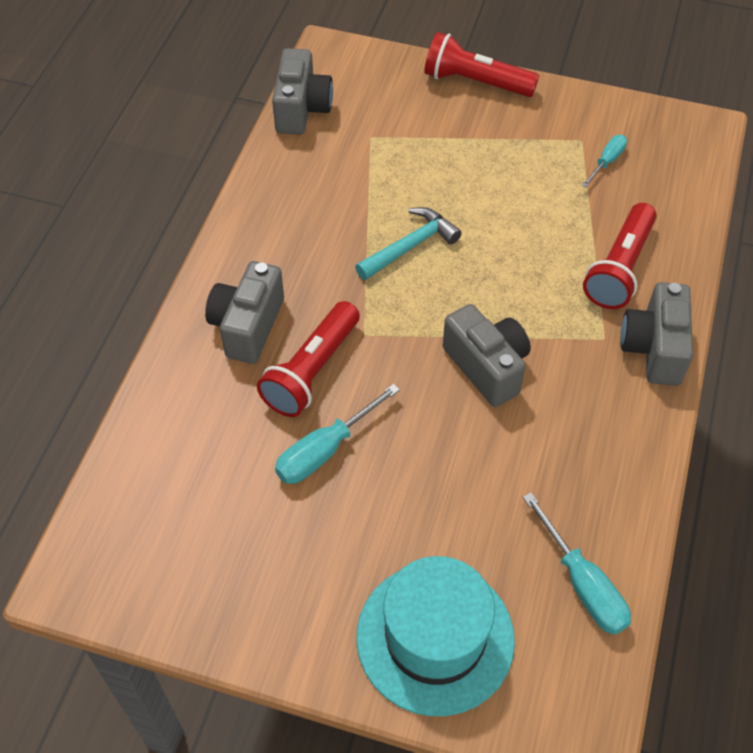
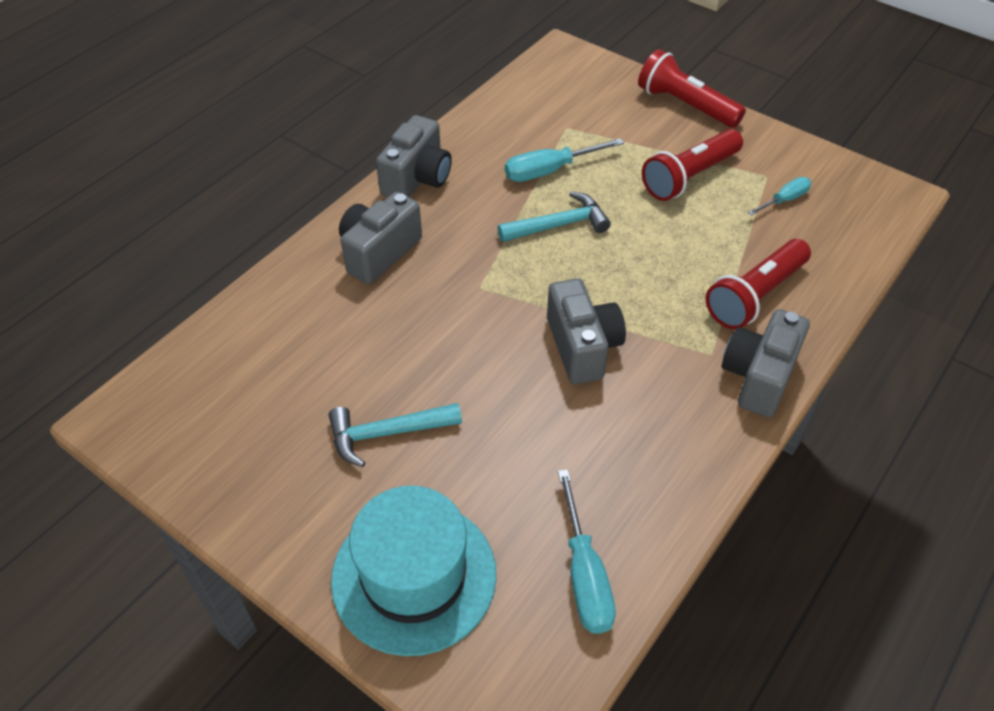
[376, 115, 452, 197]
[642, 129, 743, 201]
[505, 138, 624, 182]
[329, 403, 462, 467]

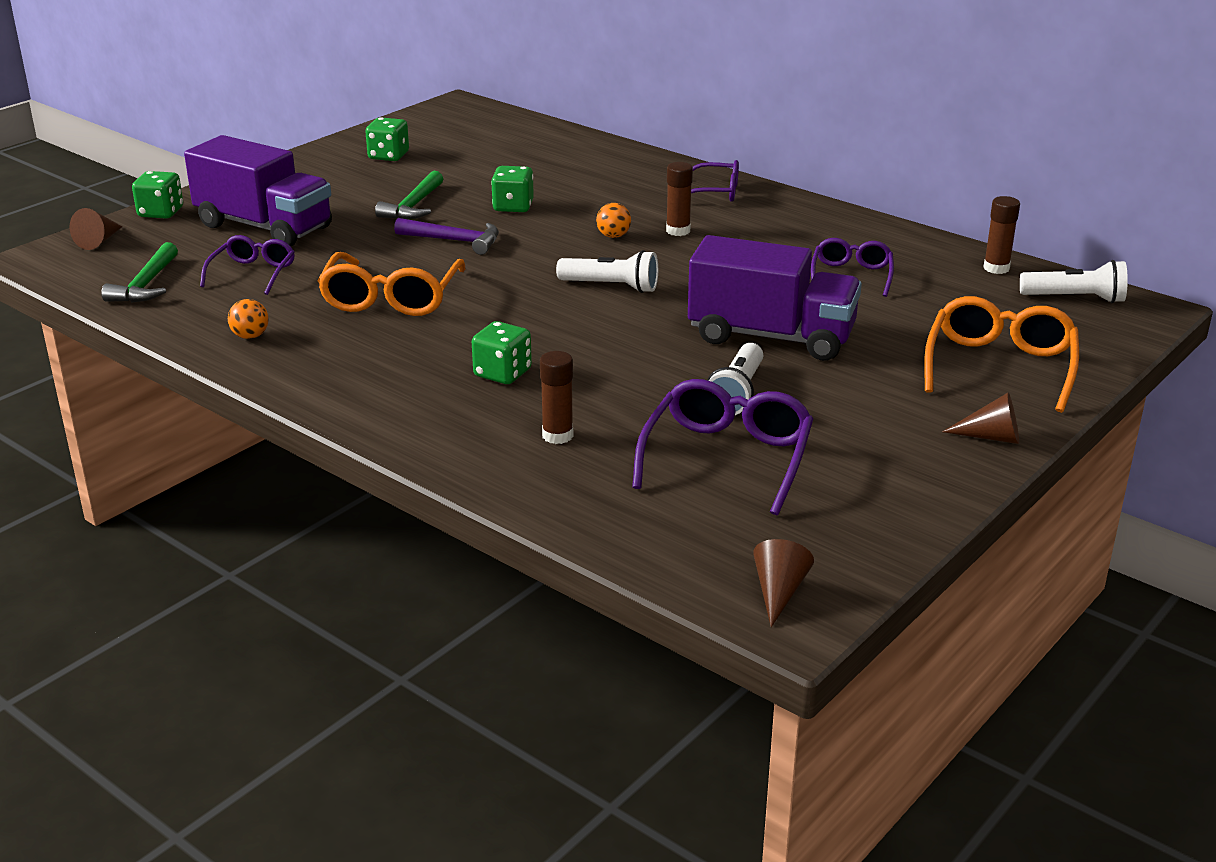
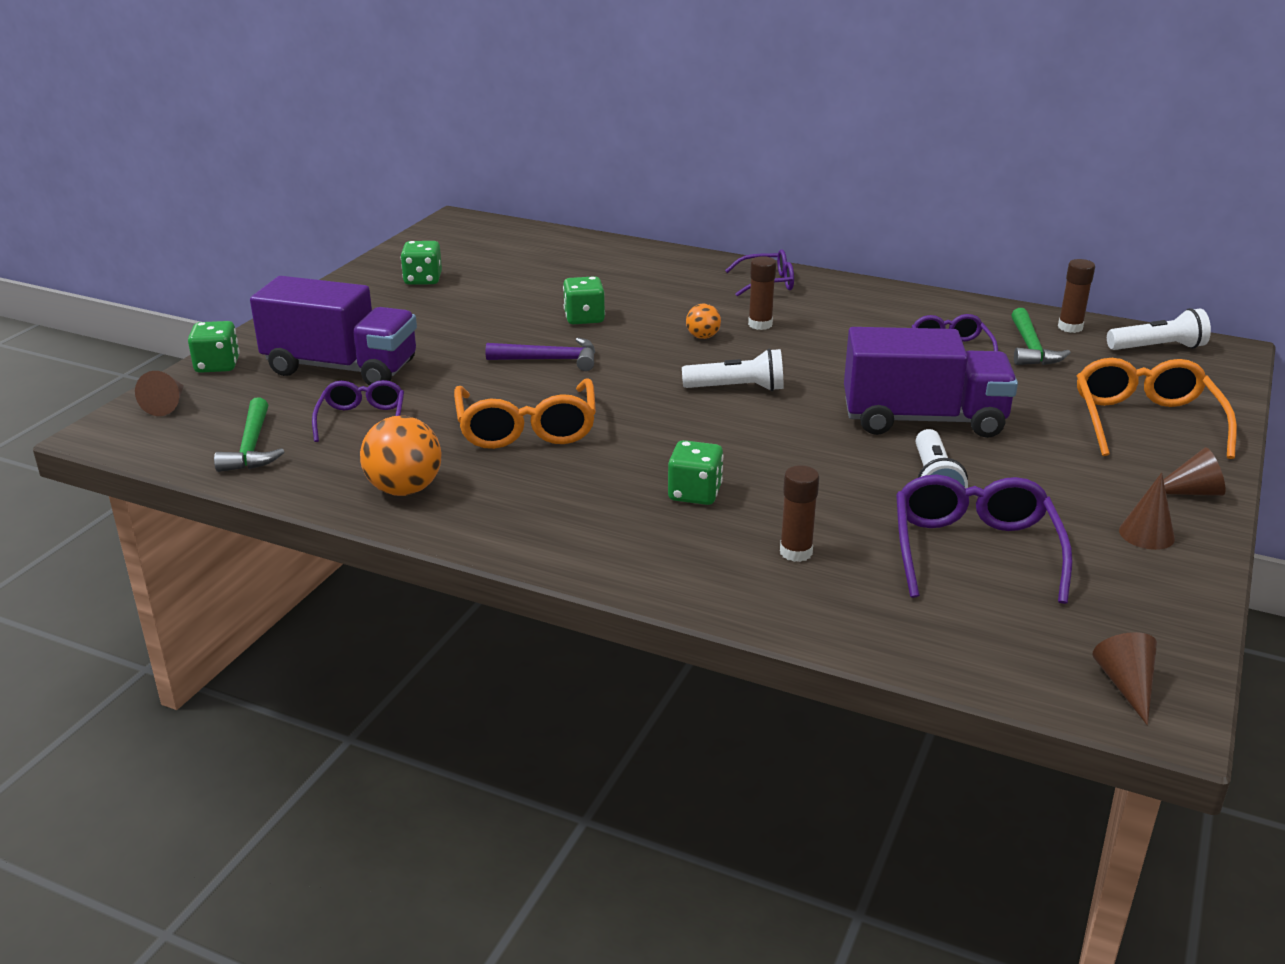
[1011, 308, 1071, 365]
[360, 416, 441, 496]
[1119, 473, 1175, 550]

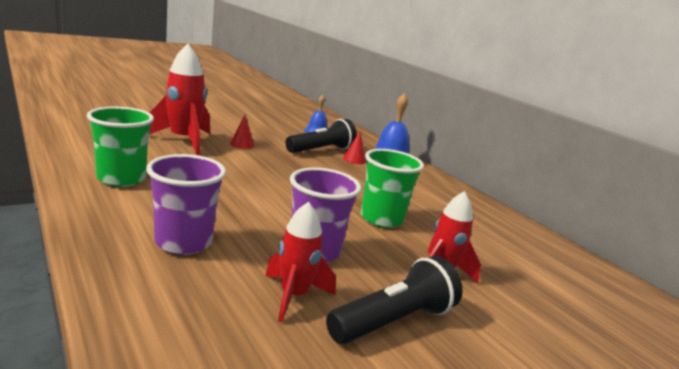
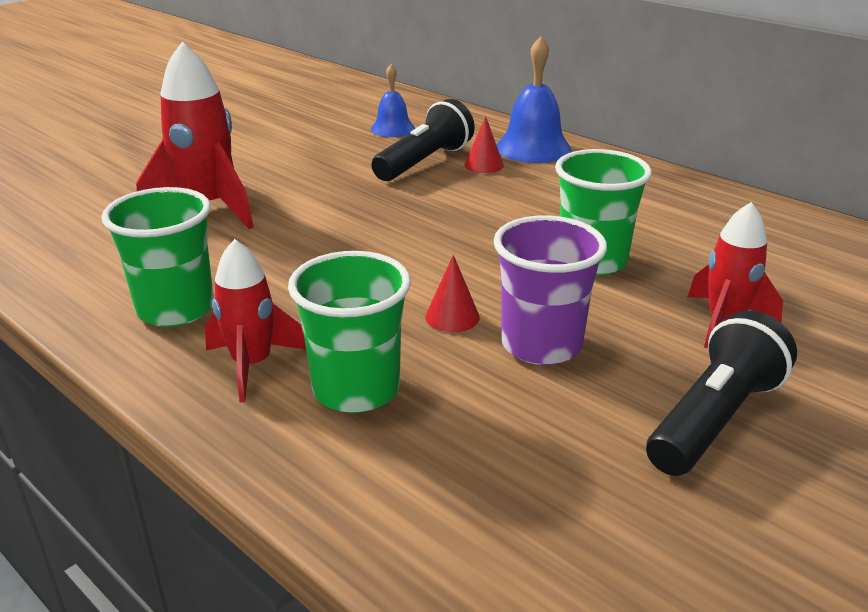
[425, 255, 480, 332]
[288, 251, 411, 413]
[205, 239, 306, 402]

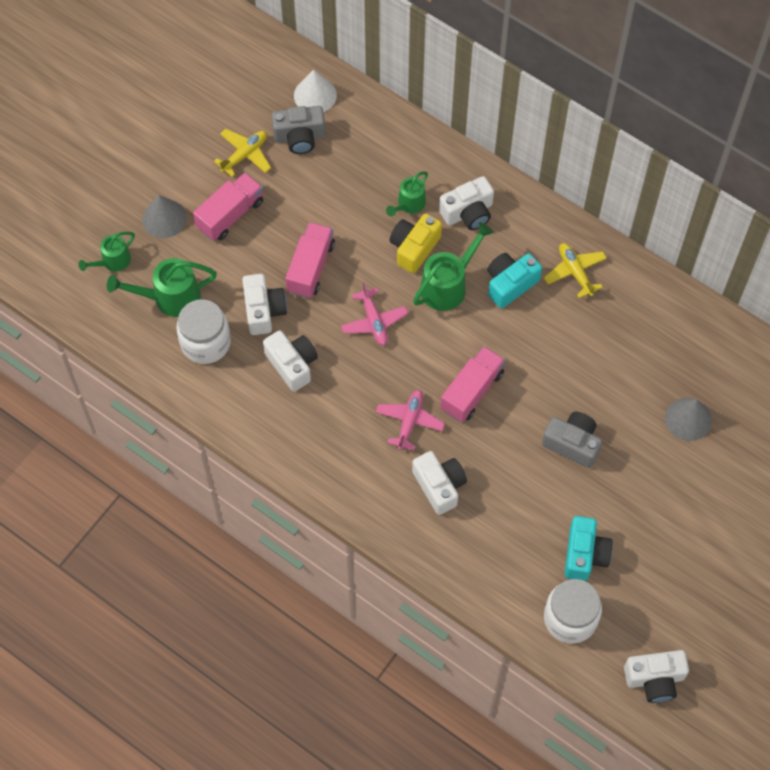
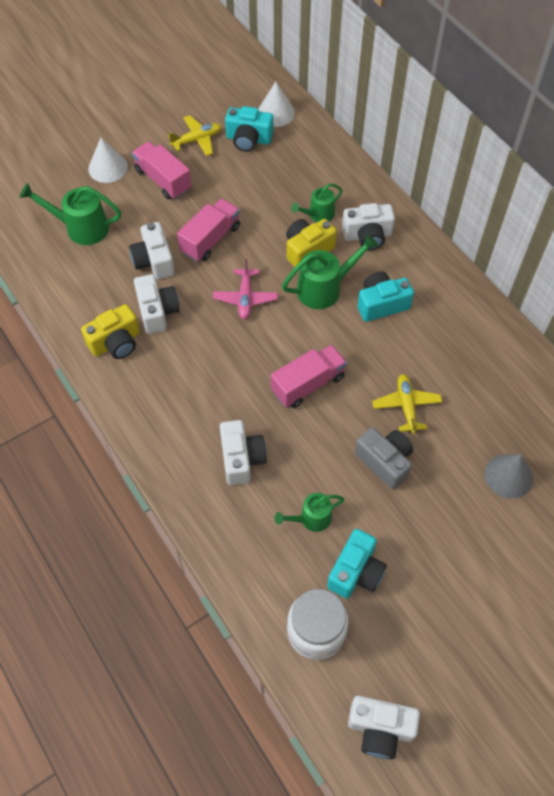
[225, 106, 273, 152]
[132, 141, 192, 200]
[88, 138, 128, 183]
[275, 493, 344, 532]
[372, 374, 442, 434]
[129, 222, 175, 279]
[176, 299, 231, 364] (first image)
[376, 390, 445, 451] (first image)
[81, 304, 140, 359]

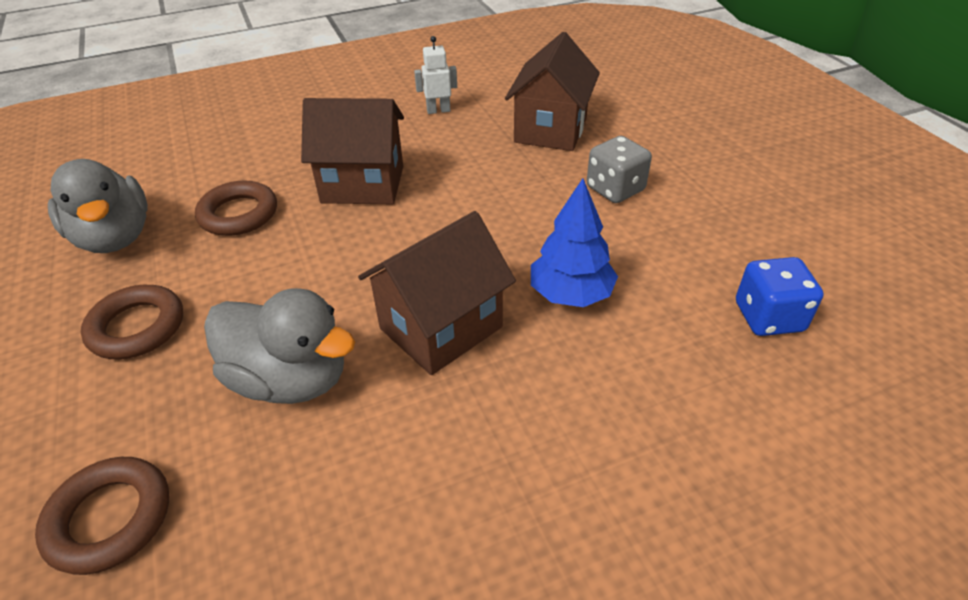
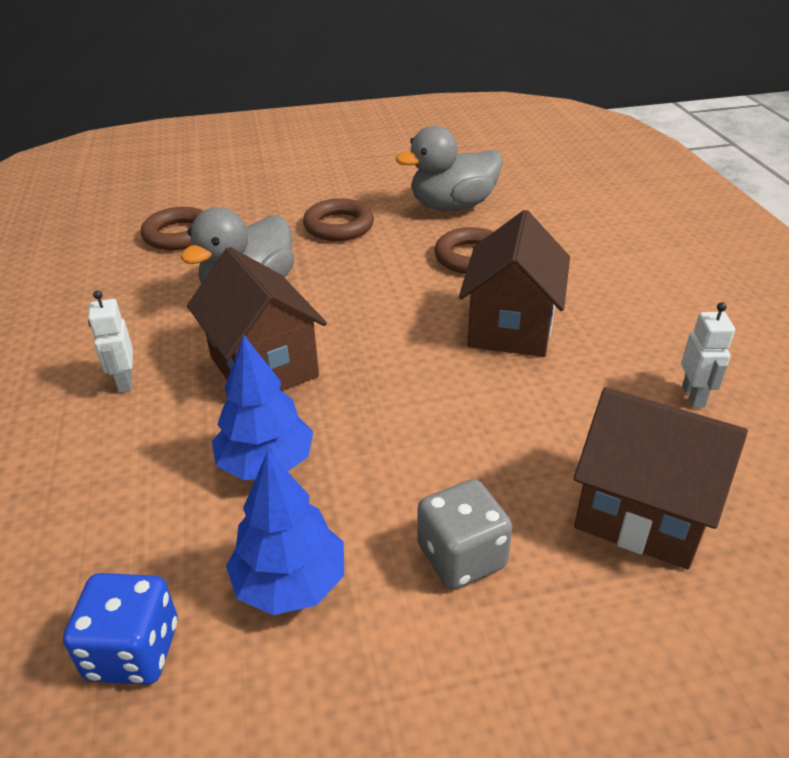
[88, 290, 133, 393]
[226, 451, 344, 615]

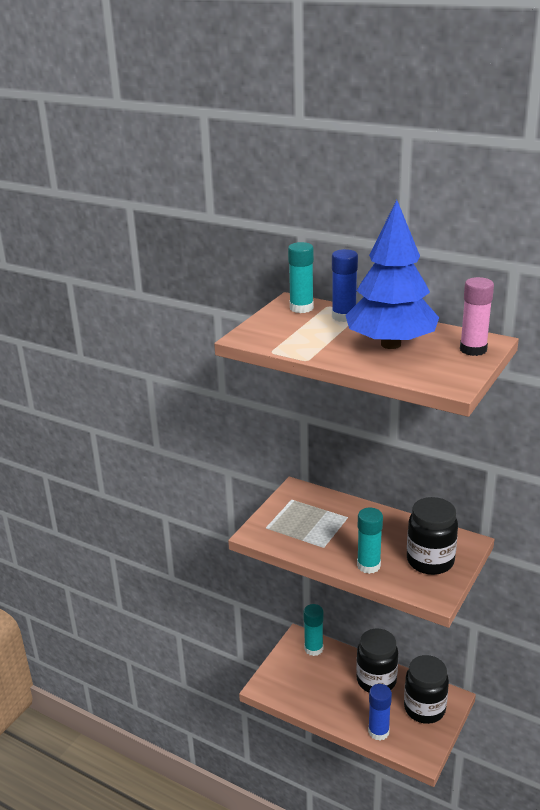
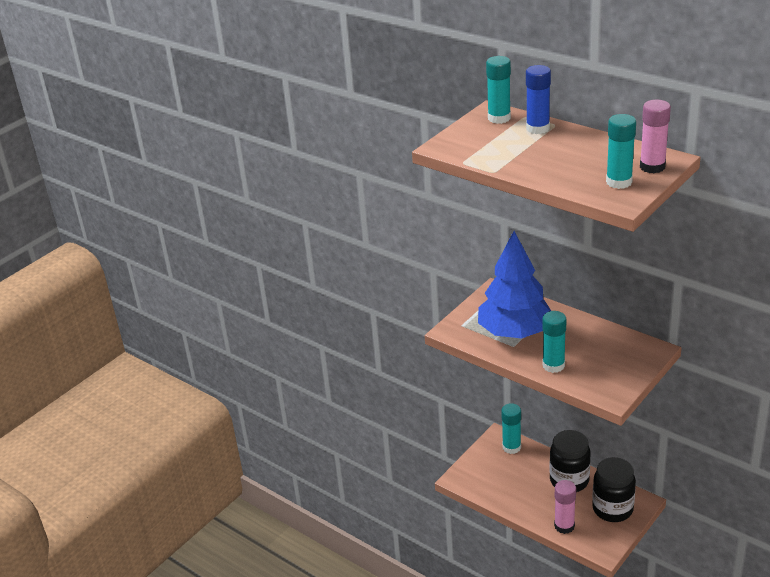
[478, 231, 551, 338]
[407, 497, 458, 575] (first image)
[554, 480, 576, 534]
[606, 114, 636, 189]

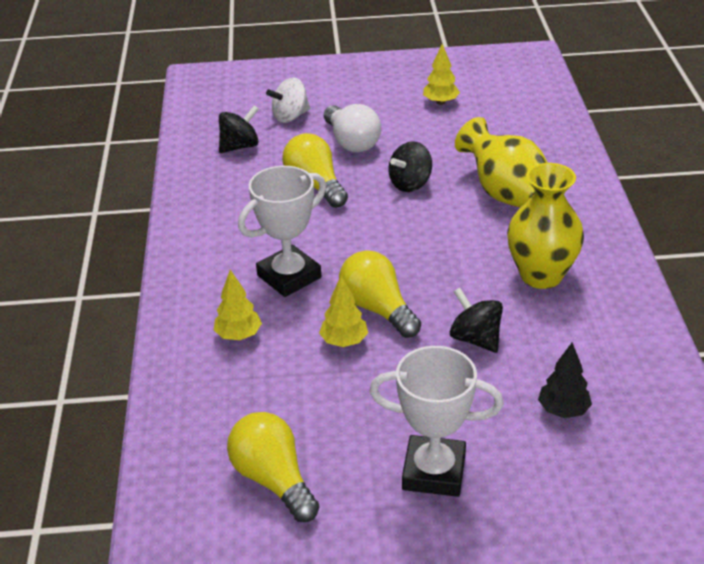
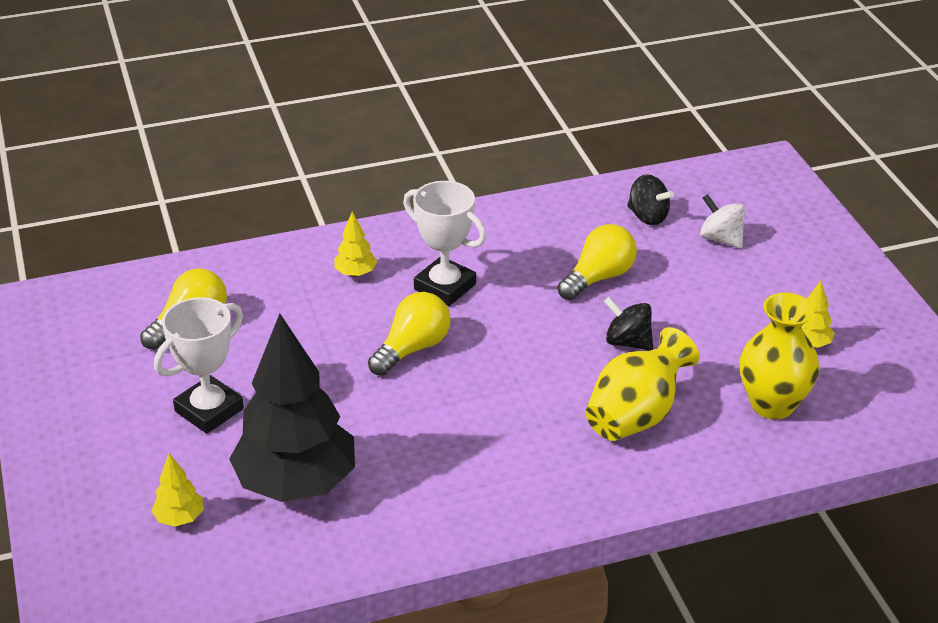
[324, 104, 381, 152] (first image)
[740, 293, 819, 419]
[152, 454, 204, 526]
[450, 288, 503, 353] (first image)
[229, 314, 355, 502]
[154, 297, 244, 434]

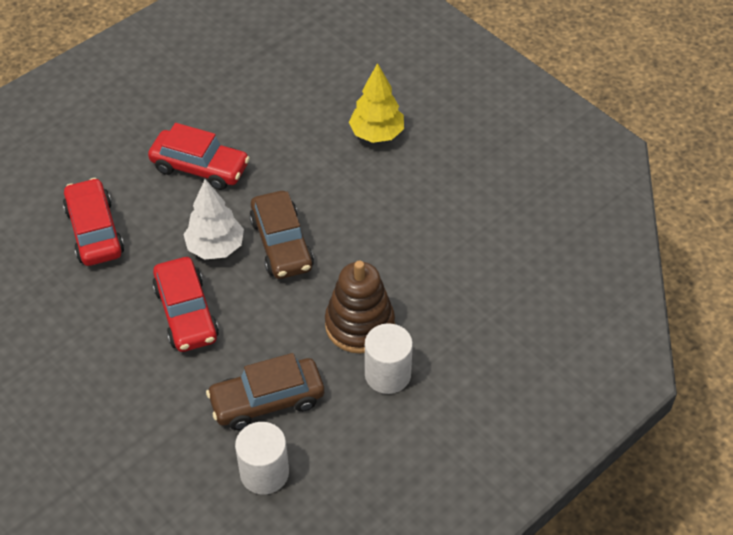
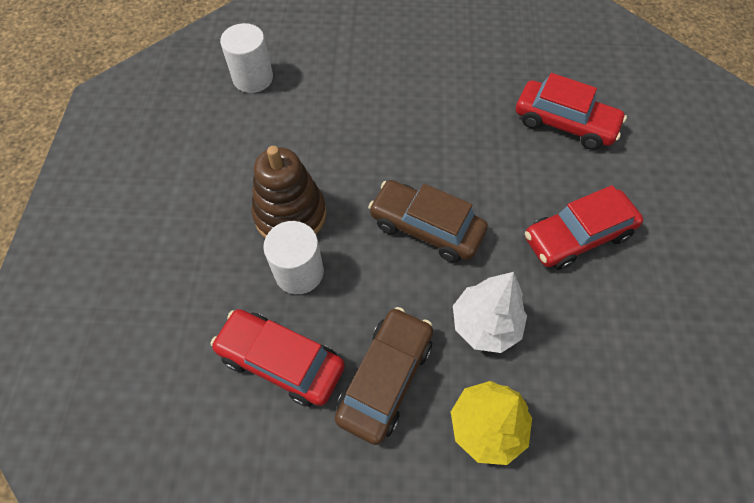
[453, 272, 527, 353]
[210, 309, 345, 407]
[263, 221, 324, 294]
[335, 307, 433, 445]

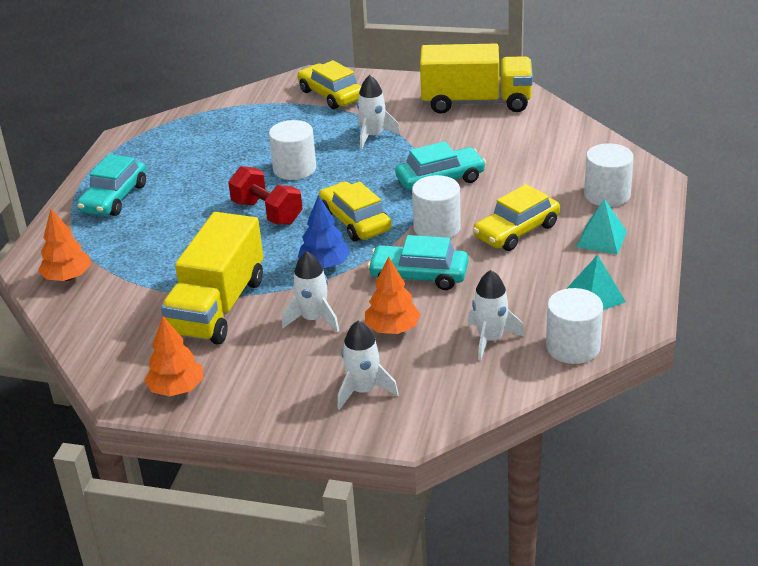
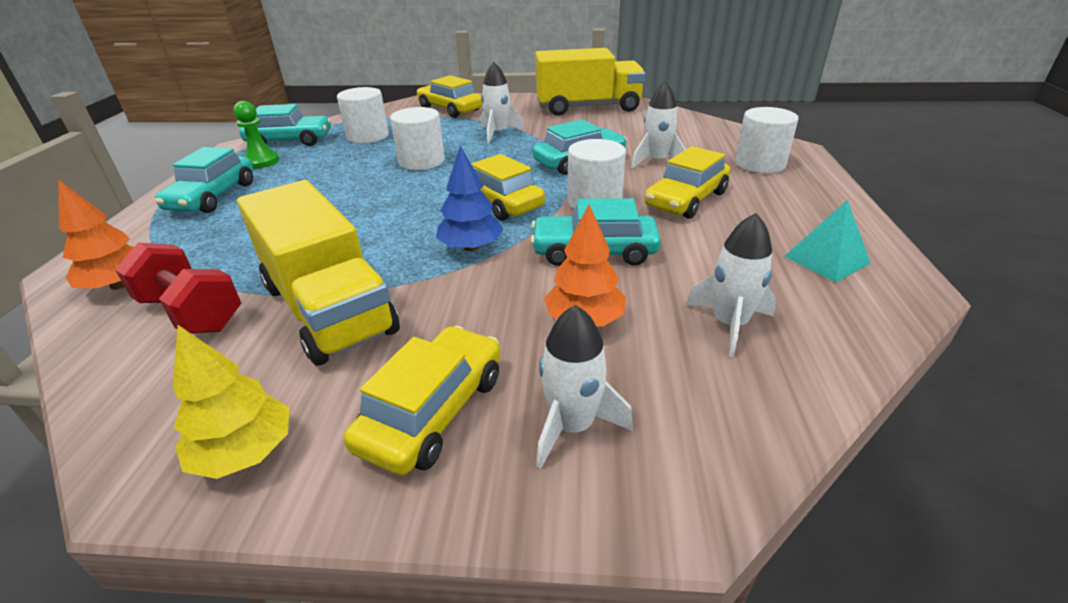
[115, 243, 241, 334]
[576, 199, 627, 255] (first image)
[237, 180, 400, 366]
[631, 81, 686, 169]
[337, 87, 389, 143]
[173, 325, 290, 479]
[233, 101, 280, 169]
[240, 104, 331, 146]
[344, 326, 501, 475]

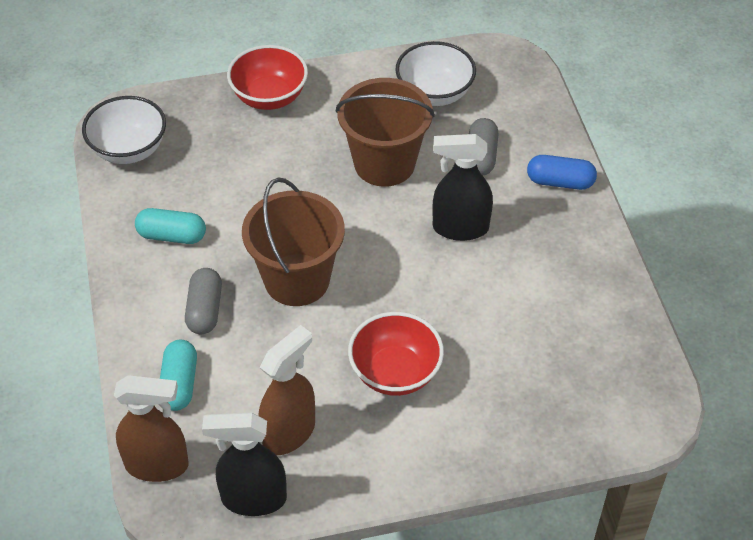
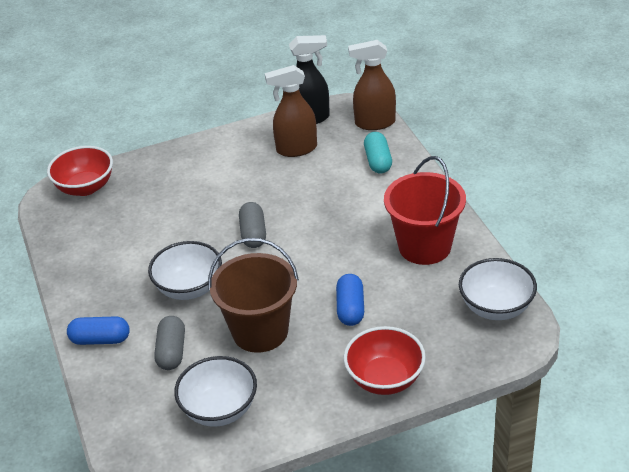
[148, 241, 222, 300]
[242, 178, 345, 306] (first image)
[384, 156, 466, 265]
[239, 202, 266, 248]
[47, 146, 113, 196]
[265, 65, 317, 157]
[336, 274, 364, 326]

